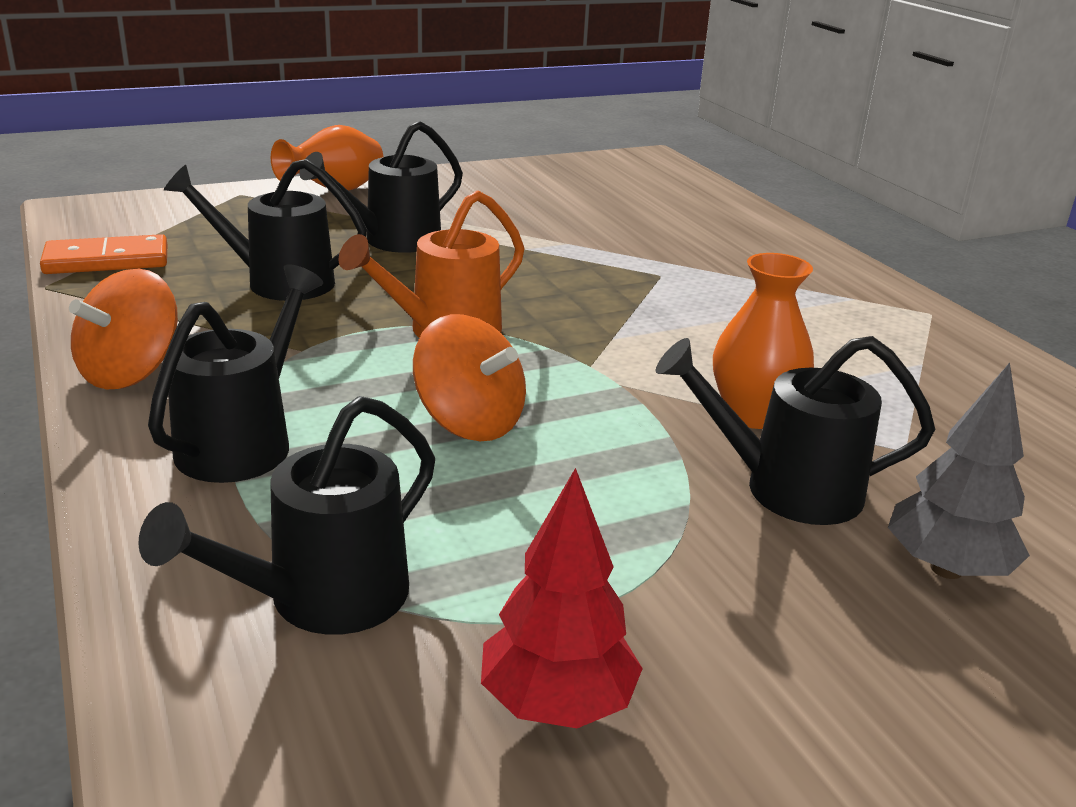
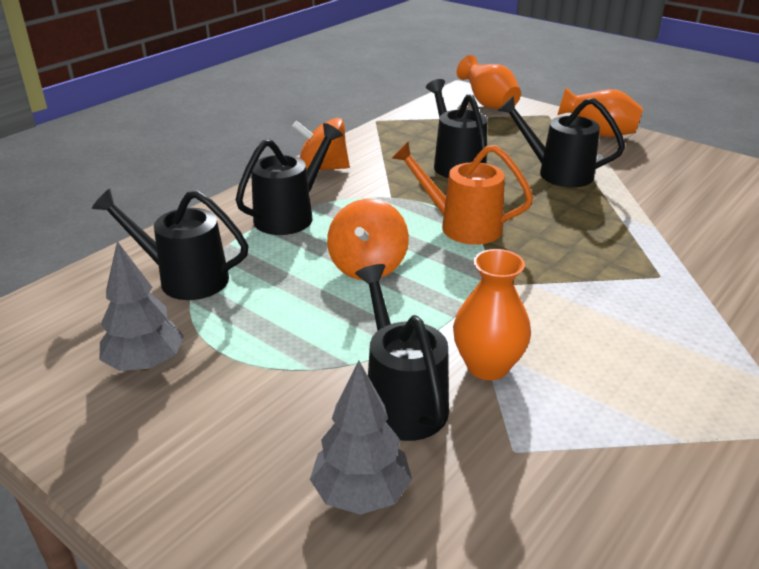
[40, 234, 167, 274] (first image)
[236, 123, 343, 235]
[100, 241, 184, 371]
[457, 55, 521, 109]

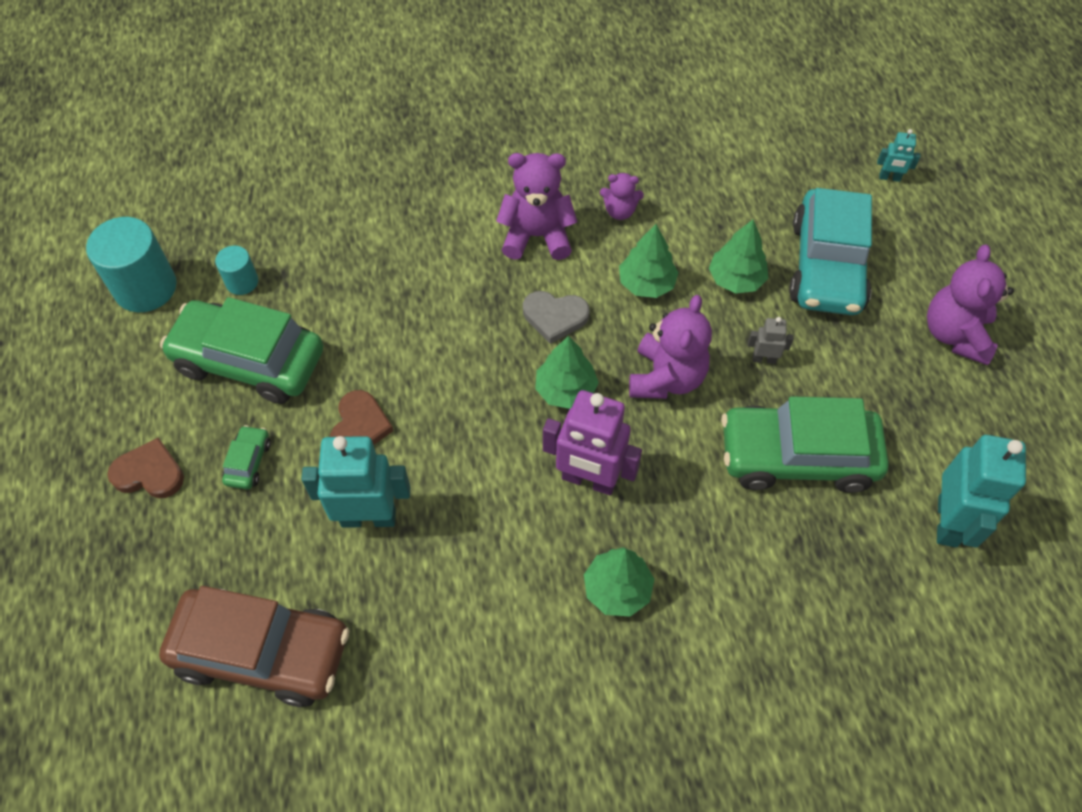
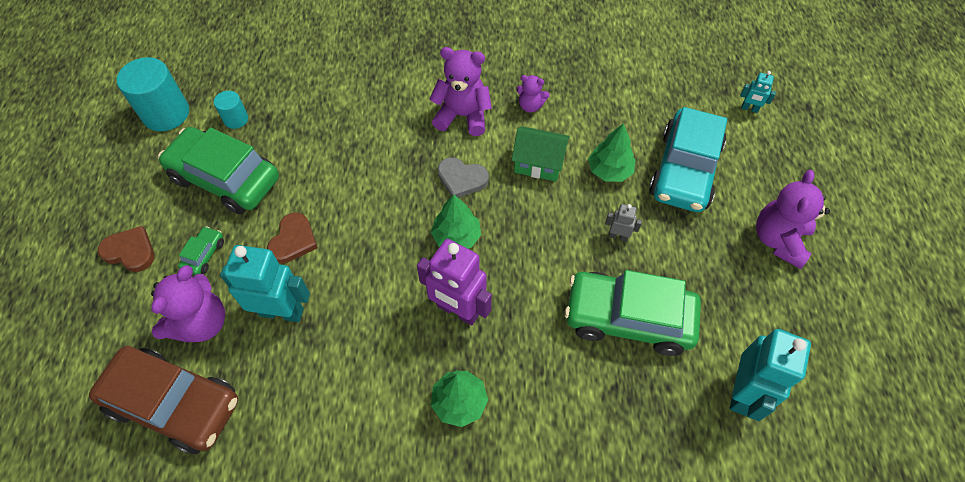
[511, 126, 570, 181]
[151, 265, 225, 342]

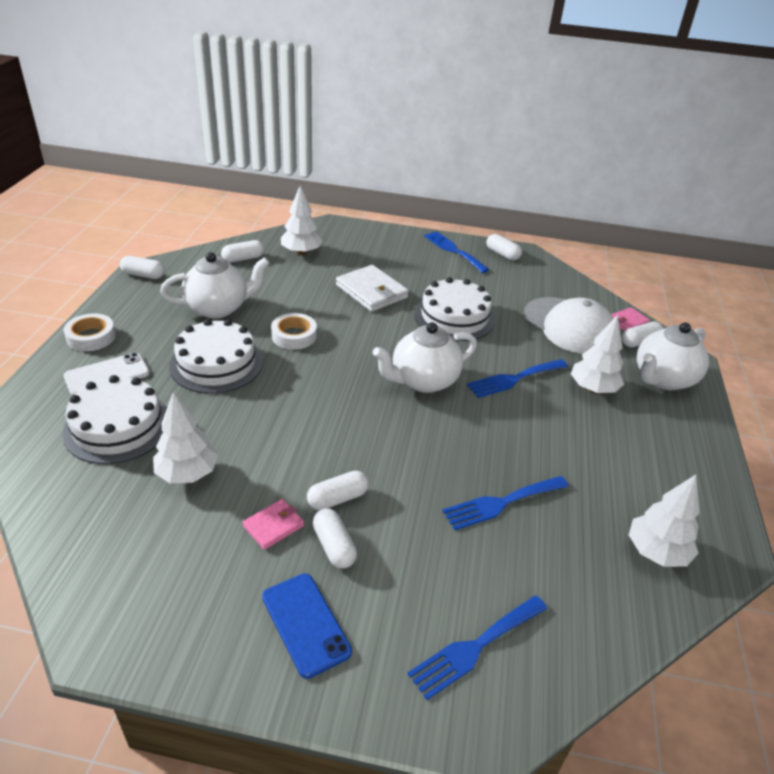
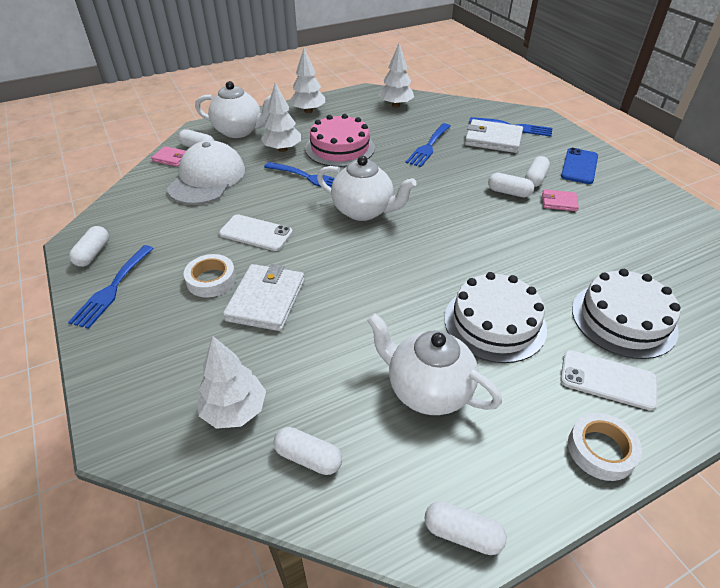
[424, 501, 507, 555]
[219, 214, 293, 251]
[184, 254, 236, 297]
[289, 48, 325, 113]
[406, 123, 451, 167]
[305, 114, 375, 167]
[465, 119, 523, 153]

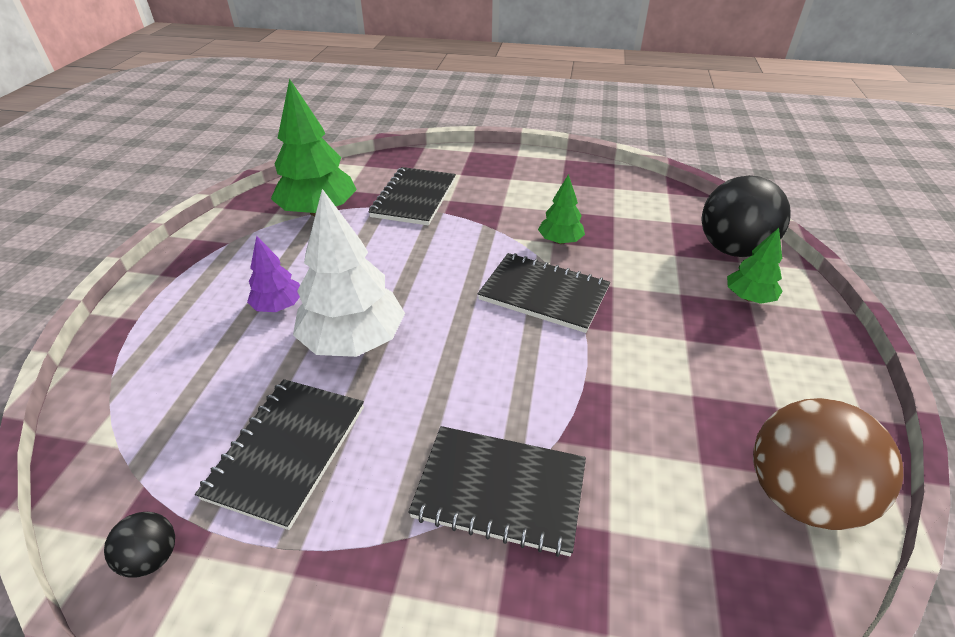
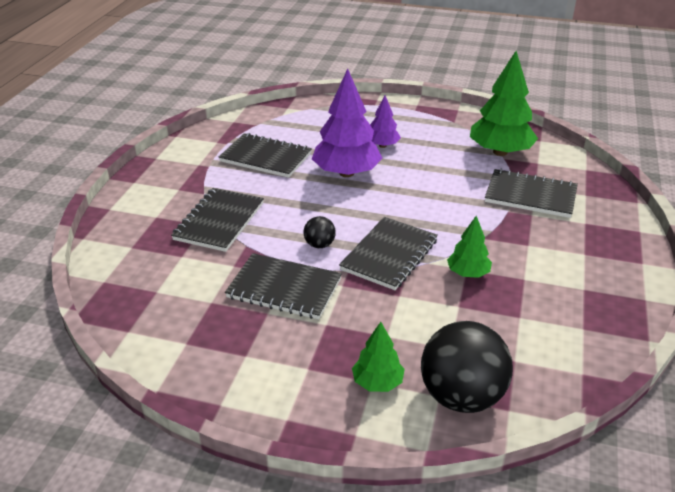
[312, 69, 383, 177]
[753, 398, 903, 530] (first image)
[304, 216, 336, 248]
[225, 253, 342, 319]

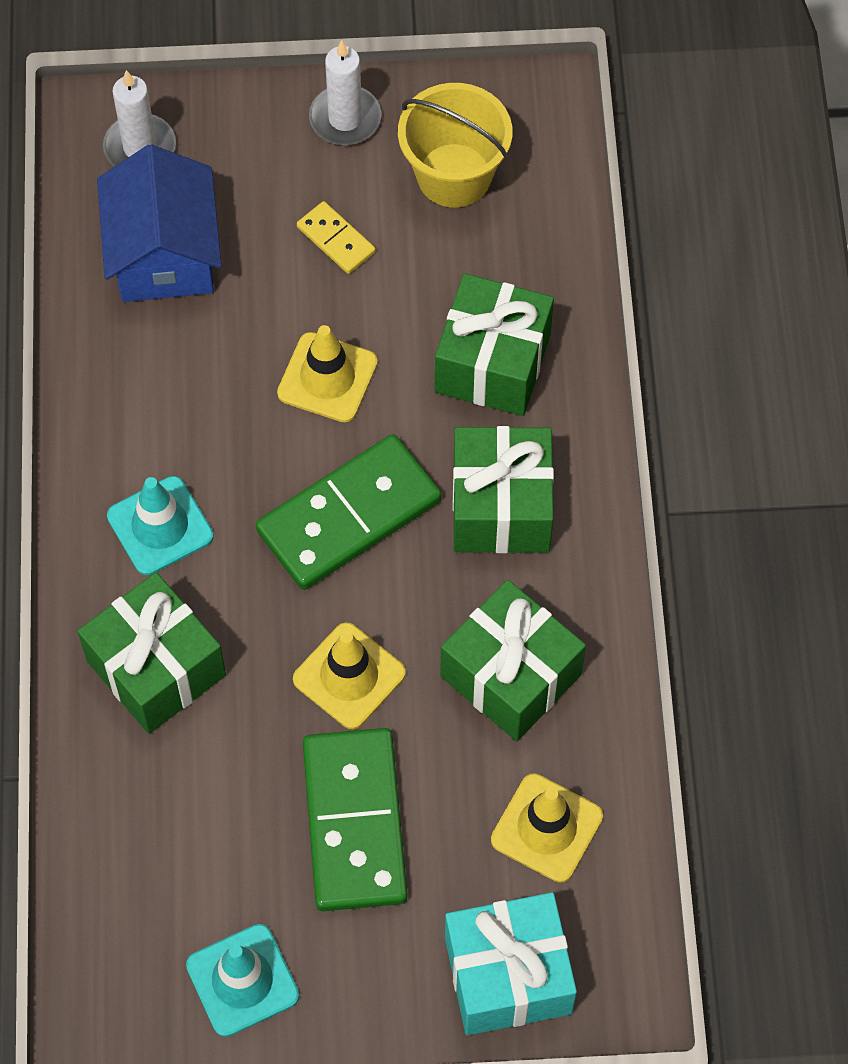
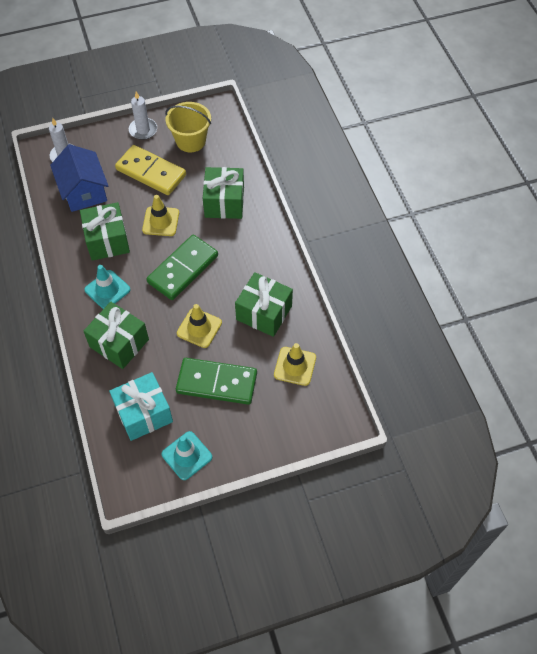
[115, 145, 186, 195]
[80, 202, 130, 261]
[176, 358, 257, 405]
[109, 372, 173, 441]

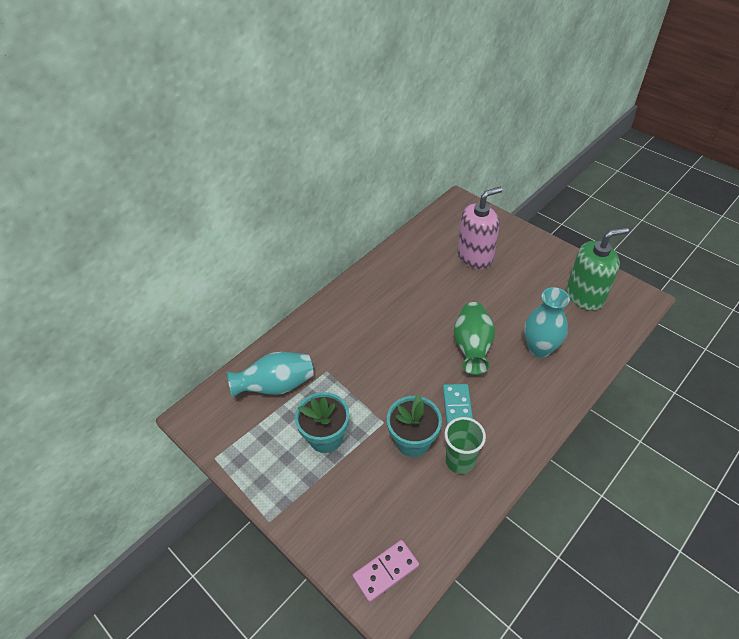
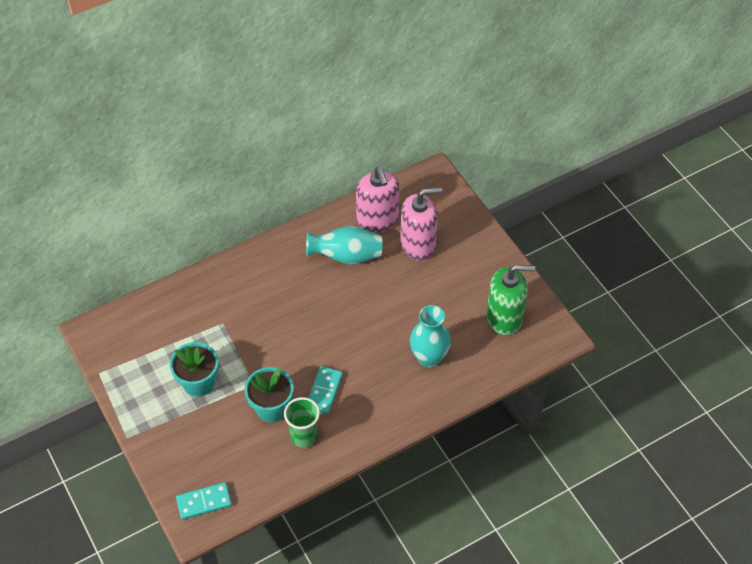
[454, 302, 495, 375] (first image)
[306, 226, 382, 264]
[176, 482, 232, 520]
[356, 166, 400, 232]

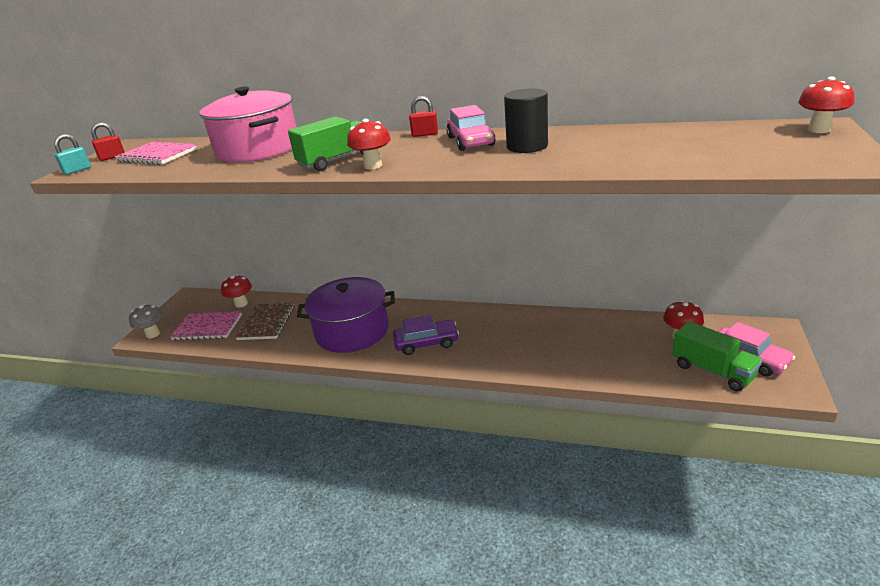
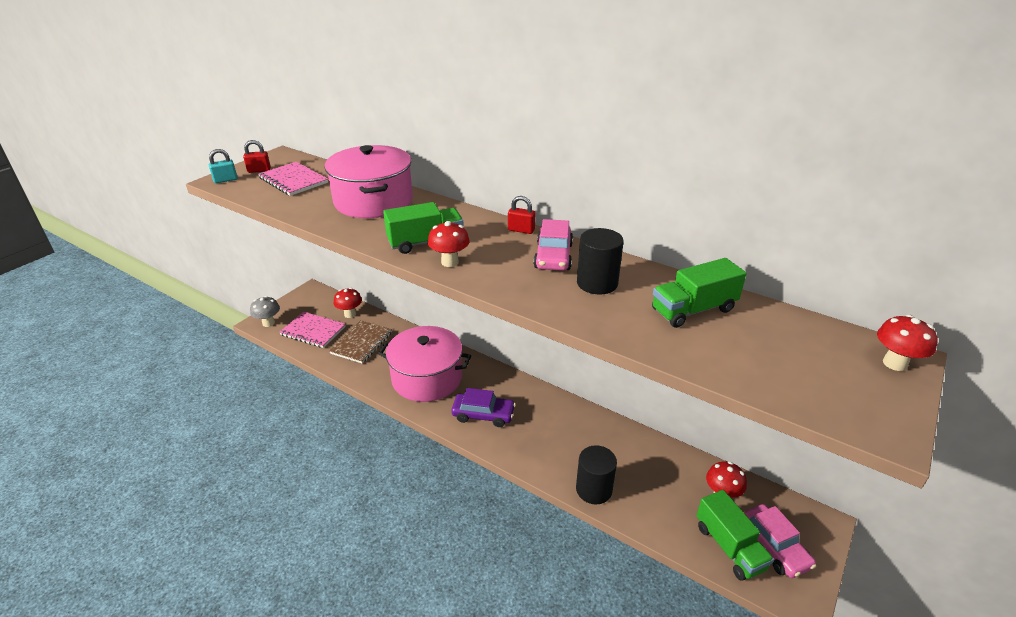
[378, 326, 471, 402]
[652, 258, 747, 328]
[576, 445, 617, 505]

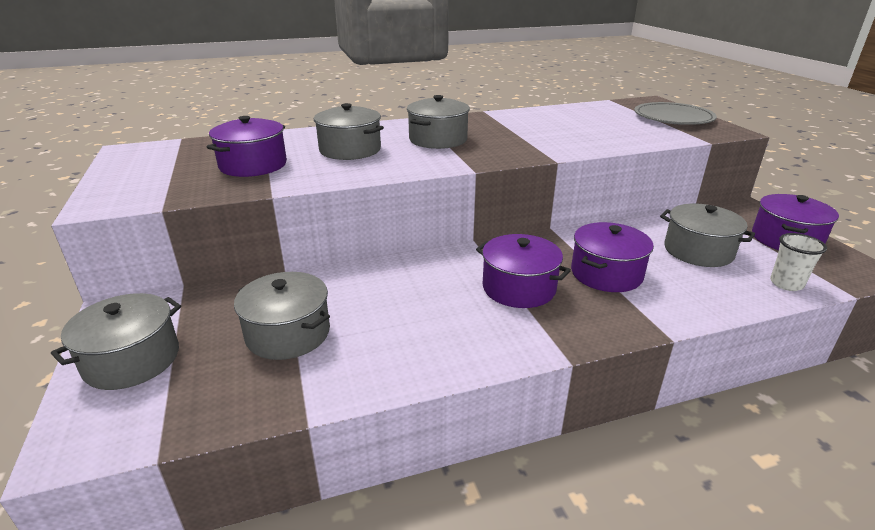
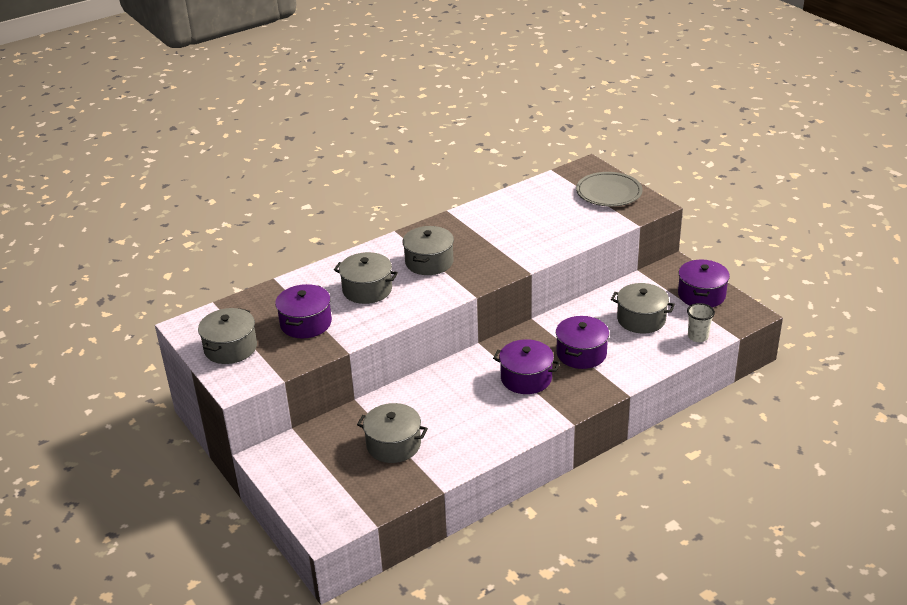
[198, 308, 257, 364]

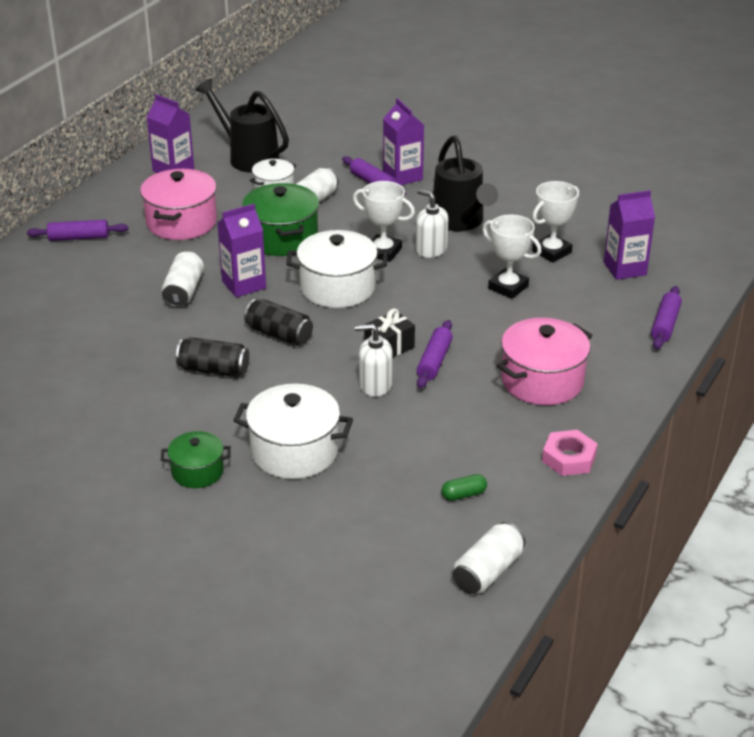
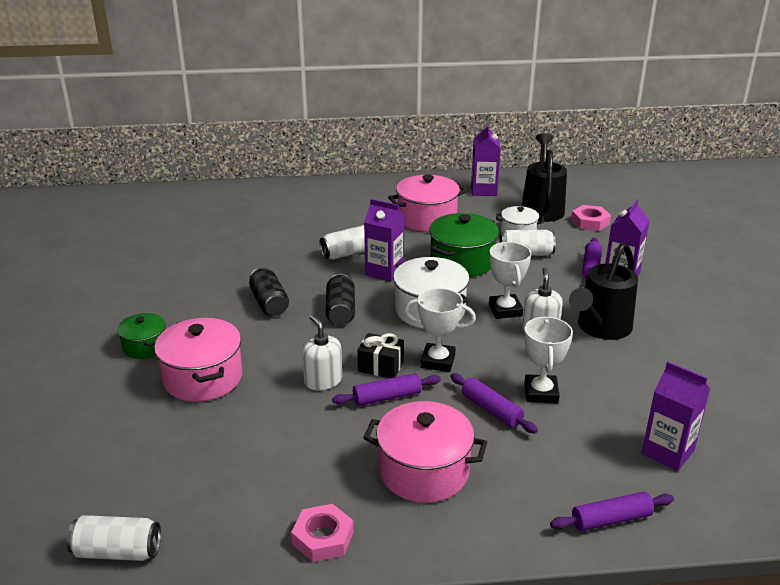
[404, 288, 476, 372]
[450, 373, 538, 434]
[154, 318, 242, 402]
[441, 474, 487, 501] (first image)
[571, 205, 611, 231]

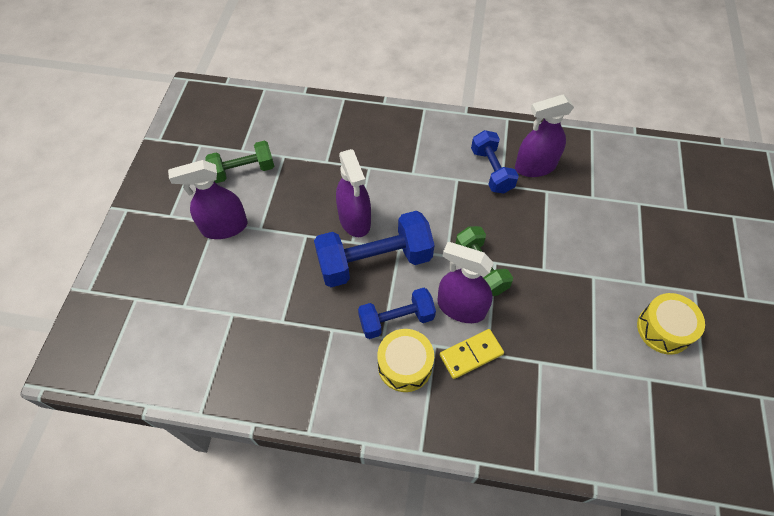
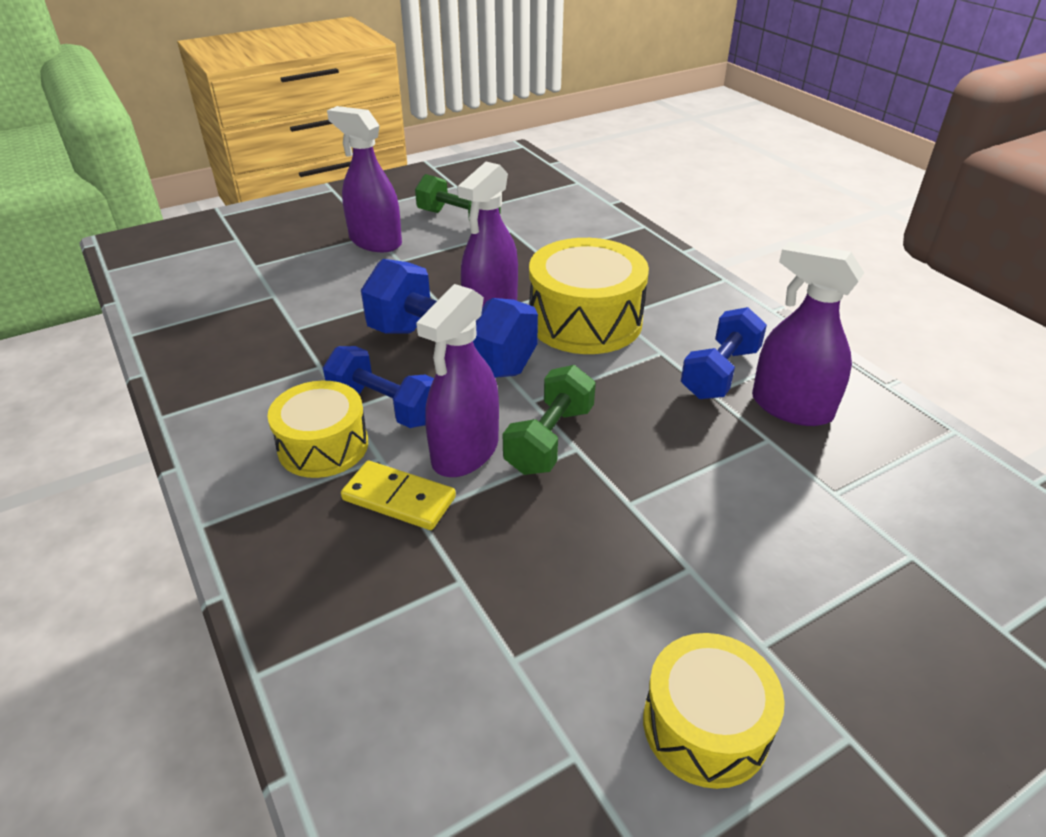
[416, 284, 499, 477]
[529, 238, 649, 354]

